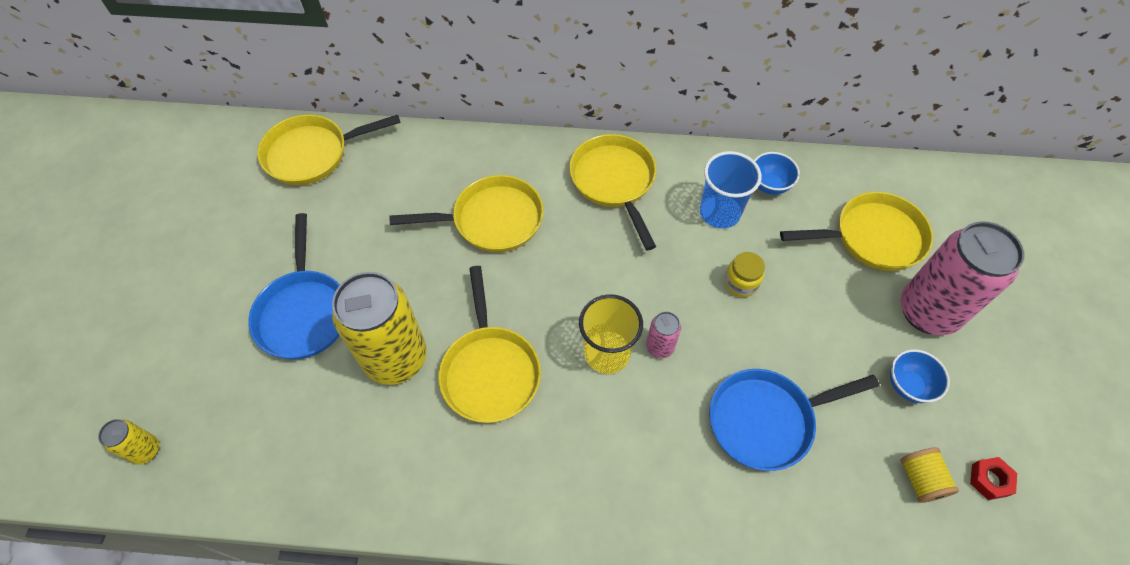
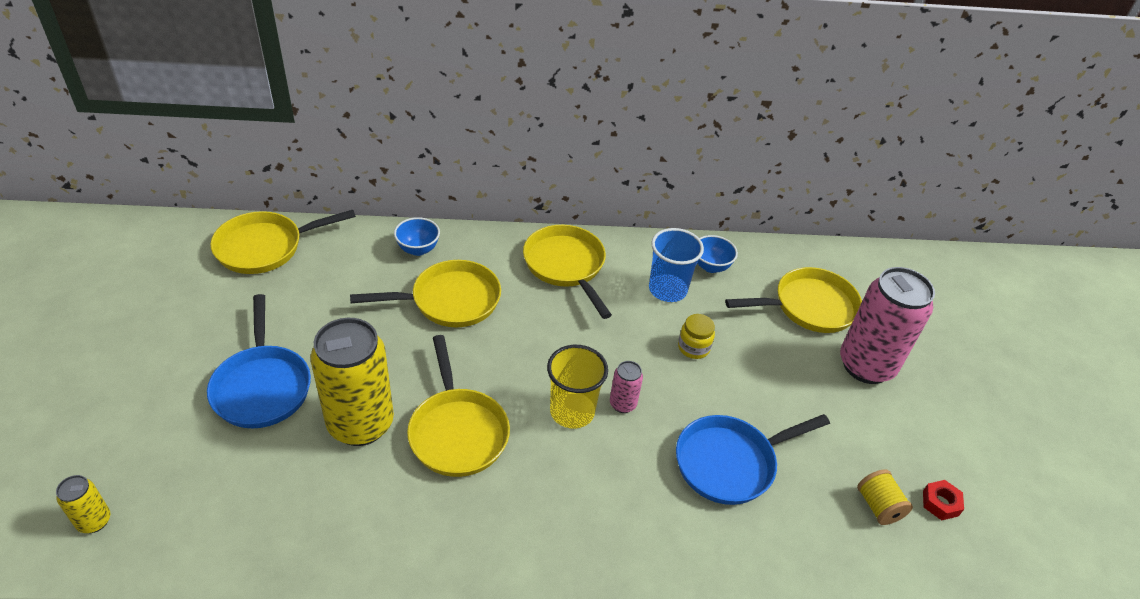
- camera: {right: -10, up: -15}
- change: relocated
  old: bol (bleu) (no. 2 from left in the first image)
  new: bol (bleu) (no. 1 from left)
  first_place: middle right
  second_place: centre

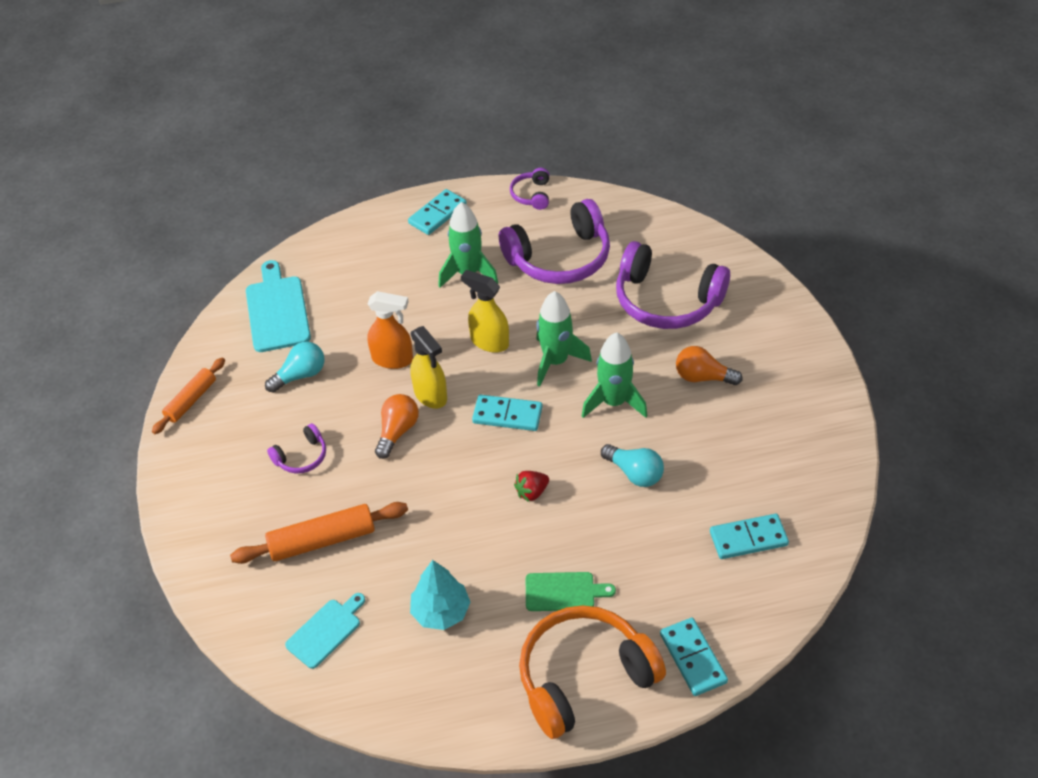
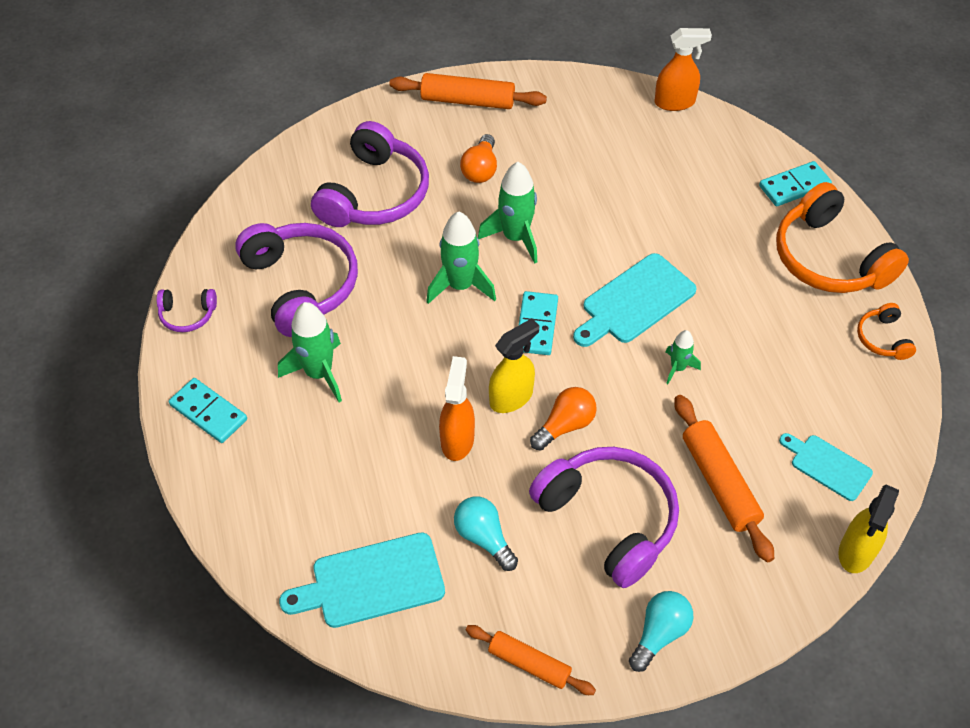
- camera: {right: -95, up: 5}
- change: appeared
  new: rouleau à pâtisserie (orange) (no. 1 from left)
  second_place: top centre
- change: size
  old: casque audio (violet) (no. 1 from left in the first image)
  first_place: middle left
  second_place: bottom centre
  factor: 2.16
- change: spun
  old: ampoule (orange) (no. 1 from left in the first image)
  first_place: centre
  second_place: centre
  degrees: 120
- change: exchanged
  old: fraise (rouge)
  new: planche à découper (turquoise) (no. 2 from left)
  first_place: centre
  second_place: centre
- change: relocated
  old: ampoule (turquoise) (no. 2 from left)
  first_place: centre
  second_place: bottom right
- change: appeared
  new: vaporisateur (orange) (no. 2 from left)
  second_place: top right
- change: appeared
  new: fusée (vert) (no. 4 from left)
  second_place: middle right
- change: relocated
  old: vaporisateur (jaune) (no. 2 from left)
  first_place: centre
  second_place: bottom right
- change: appeared
  new: casque audio (orange) (no. 2 from left)
  second_place: middle right
- change: missing
  old: arbre (turquoise)
  first_place: bottom centre
- change: missing
  old: planche à découper (vert)
  first_place: bottom centre
- change: missing
  old: domino (turquoise) (no. 4 from left)
  first_place: bottom right

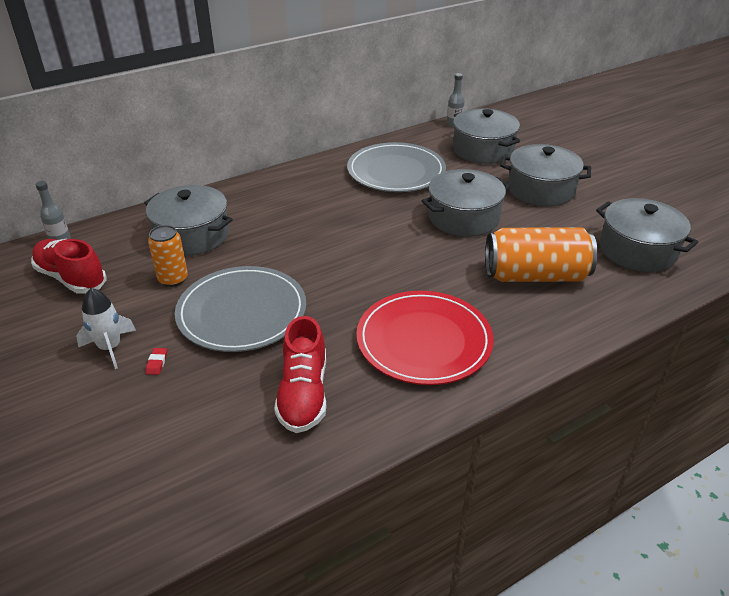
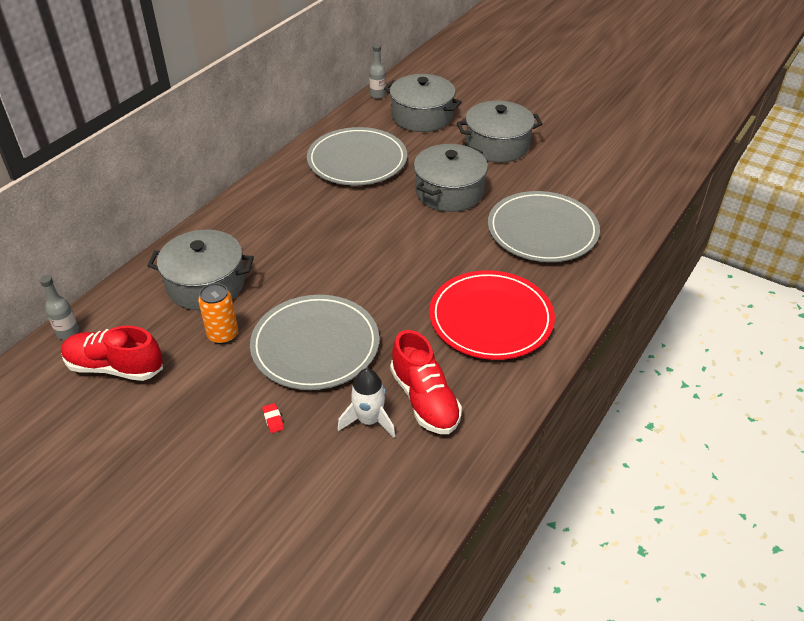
- camera: {right: -25, up: 5}
- change: relocated
  old: fusée (blanc)
  first_place: middle left
  second_place: centre
- change: exchanged
  old: canette (orange) (no. 2 from left)
  new: assiette (gris) (no. 3 from left)
  first_place: middle right
  second_place: middle right
- change: missing
  old: marmite (gris) (no. 5 from left)
  first_place: middle right

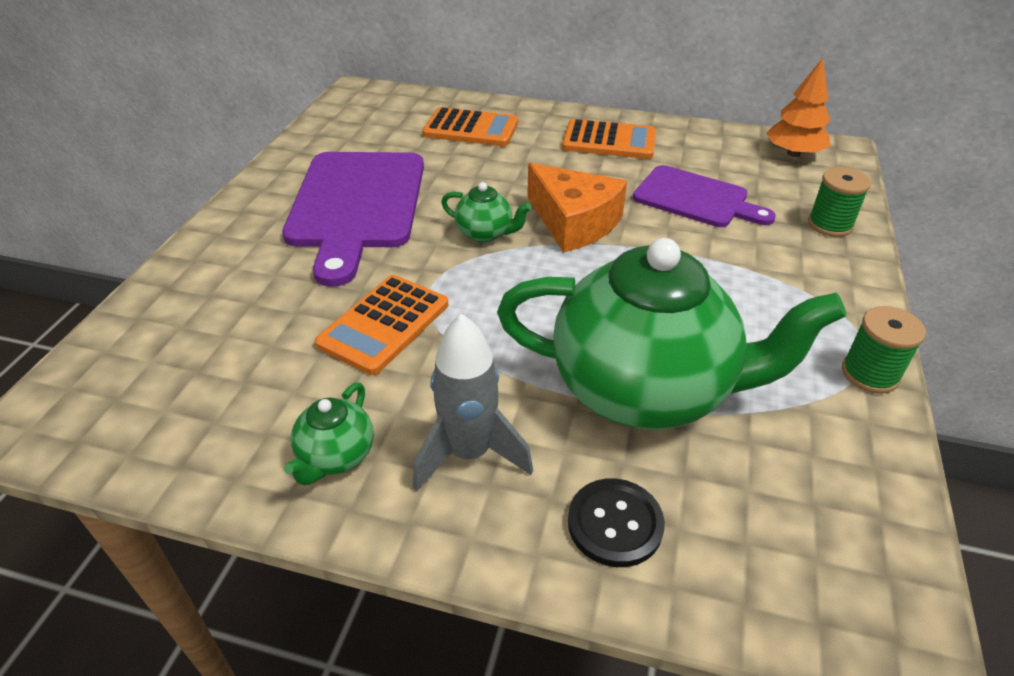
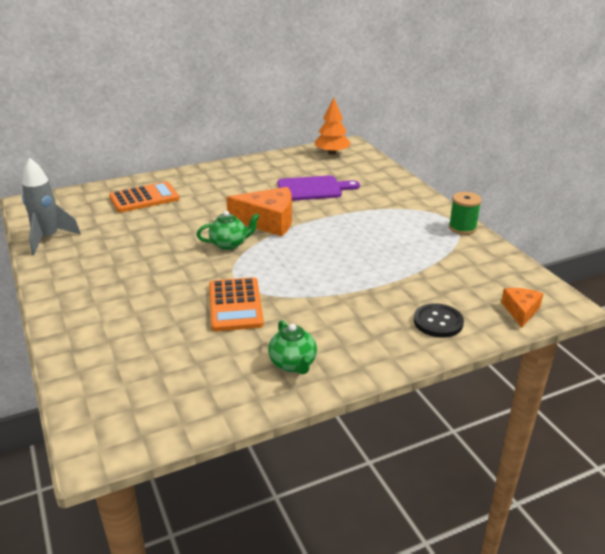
- camera: {right: -40, up: -10}
- change: relocated
  old: fusée (gris)
  first_place: centre
  second_place: middle left
- change: appeared
  new: fromage (orange) (no. 2 from left)
  second_place: middle right
- change: missing
  old: planche à découper (violet) (no. 1 from left)
  first_place: top centre
- change: missing
  old: théière (vert) (no. 3 from left)
  first_place: centre
- change: missing
  old: calculatrice (orange) (no. 3 from left)
  first_place: top centre
- change: missing
  old: bobine (vert) (no. 1 from left)
  first_place: top right

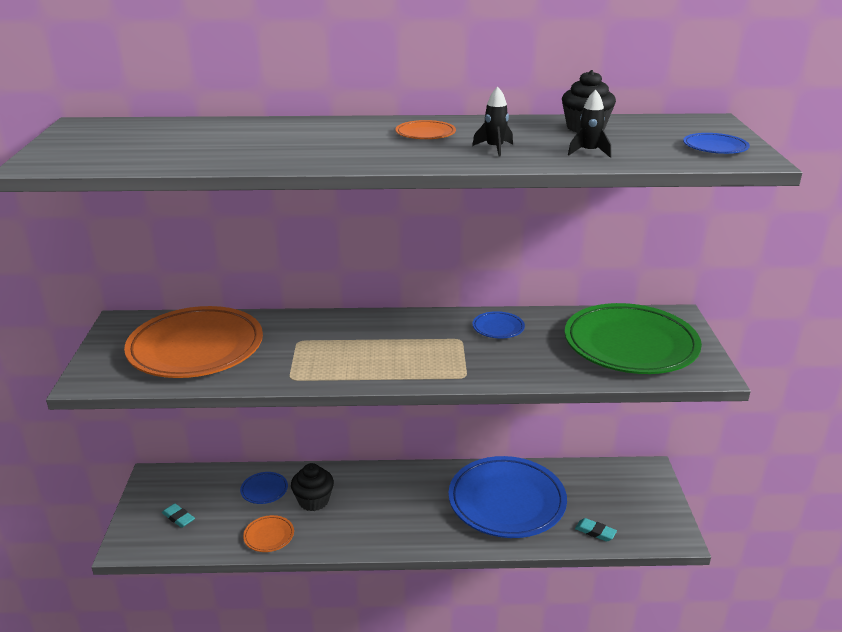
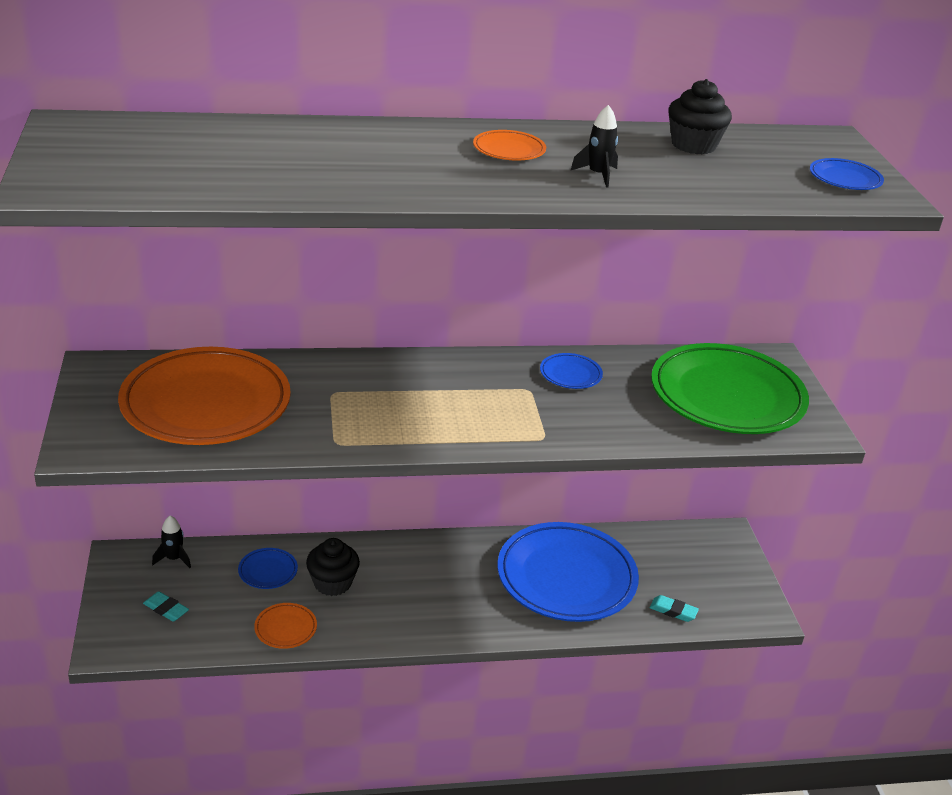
- camera: {right: -10, up: 5}
- change: relocated
  old: fusée (noir) (no. 2 from left in the first image)
  new: fusée (noir) (no. 1 from left)
  first_place: top right
  second_place: bottom left

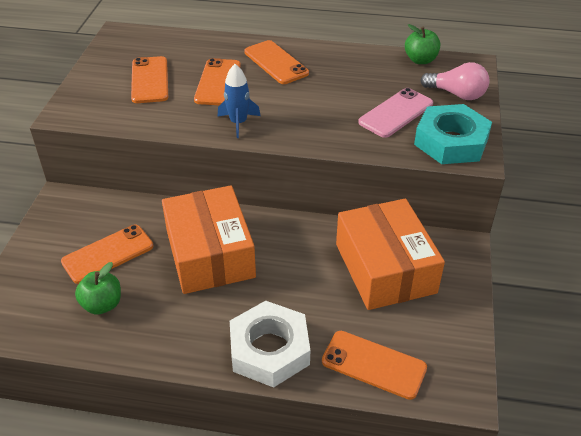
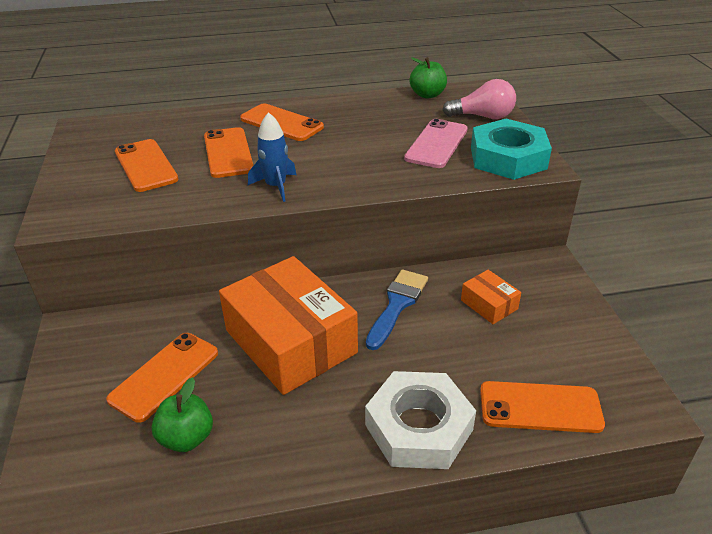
- camera: {right: -20, up: -5}
- change: appeared
  new: pinceau (bleu)
  second_place: centre
- change: size
  old: boîte (orange) (no. 2 from left)
  first_place: middle right
  second_place: middle right
  factor: 0.44

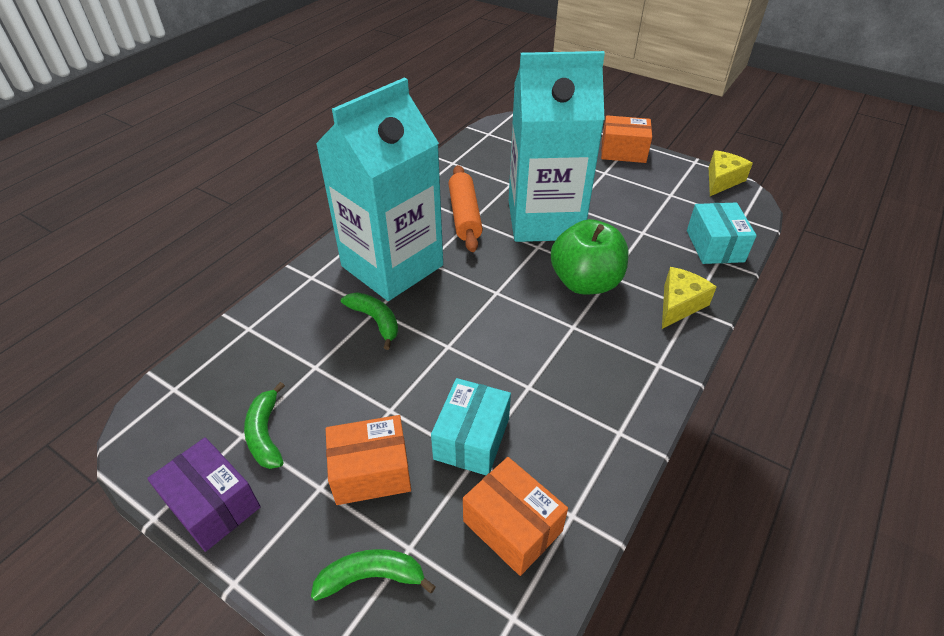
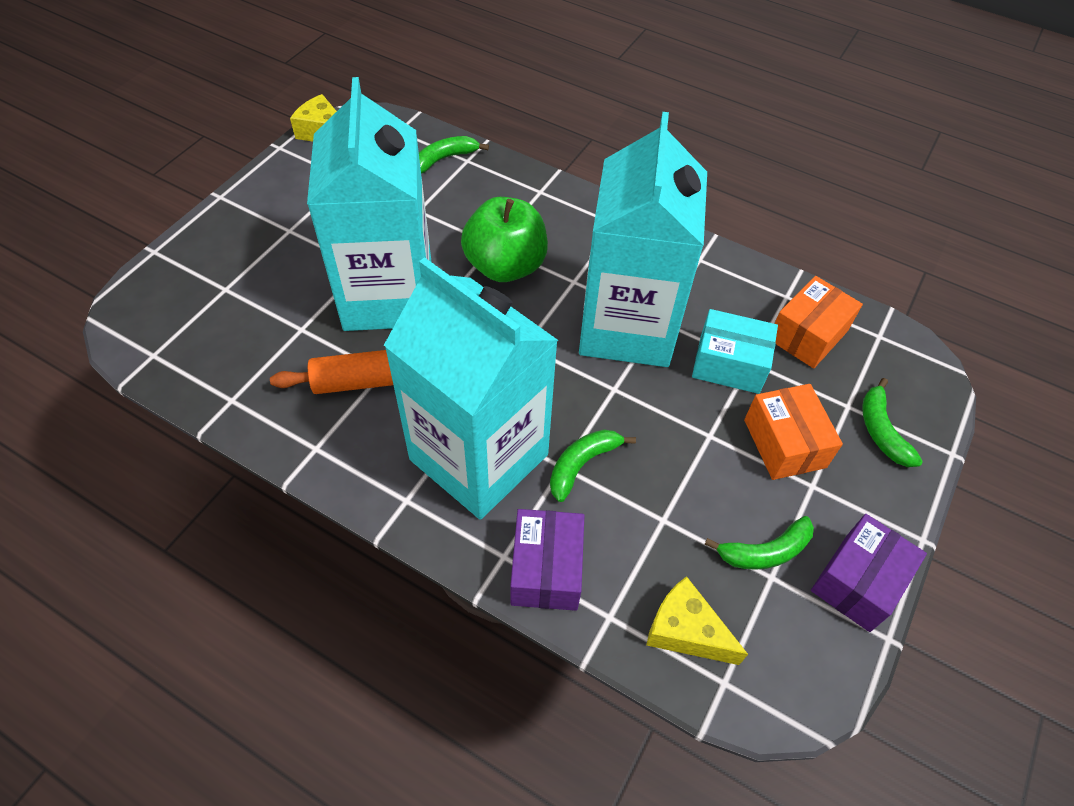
- camera: {right: -95, up: 10}
- change: exchanged
  old: boîte (turquoise) (no. 2 from left)
  new: banane (vert) (no. 1 from left)
  first_place: middle right
  second_place: top centre
- change: appeared
  new: boîte (violet) (no. 1 from left)
  second_place: bottom centre
- change: appeared
  new: brique de lait (turquoise) (no. 3 from left)
  second_place: top centre
- change: relocated
  old: fromage (jaune) (no. 1 from left in the first image)
  new: fromage (jaune) (no. 2 from left)
  first_place: middle right
  second_place: bottom centre
- change: missing
  old: boîte (orange) (no. 3 from left)
  first_place: top centre

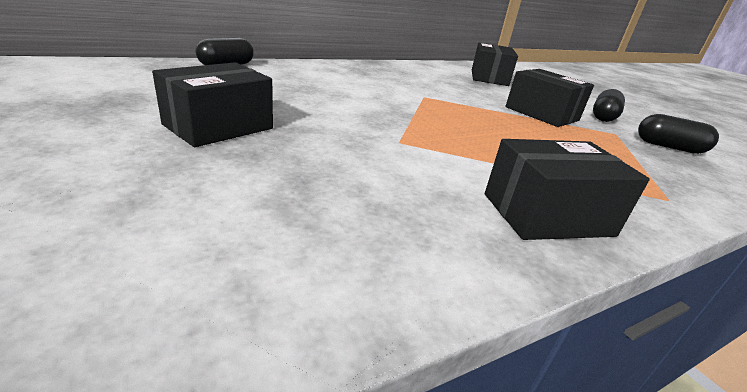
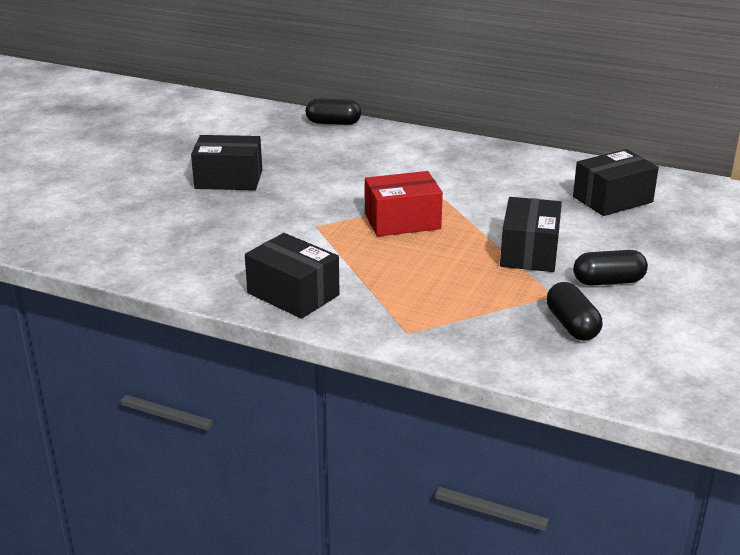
- camera: {right: 55, up: 0}
- change: appeared
  new: boîte (rouge)
  second_place: centre

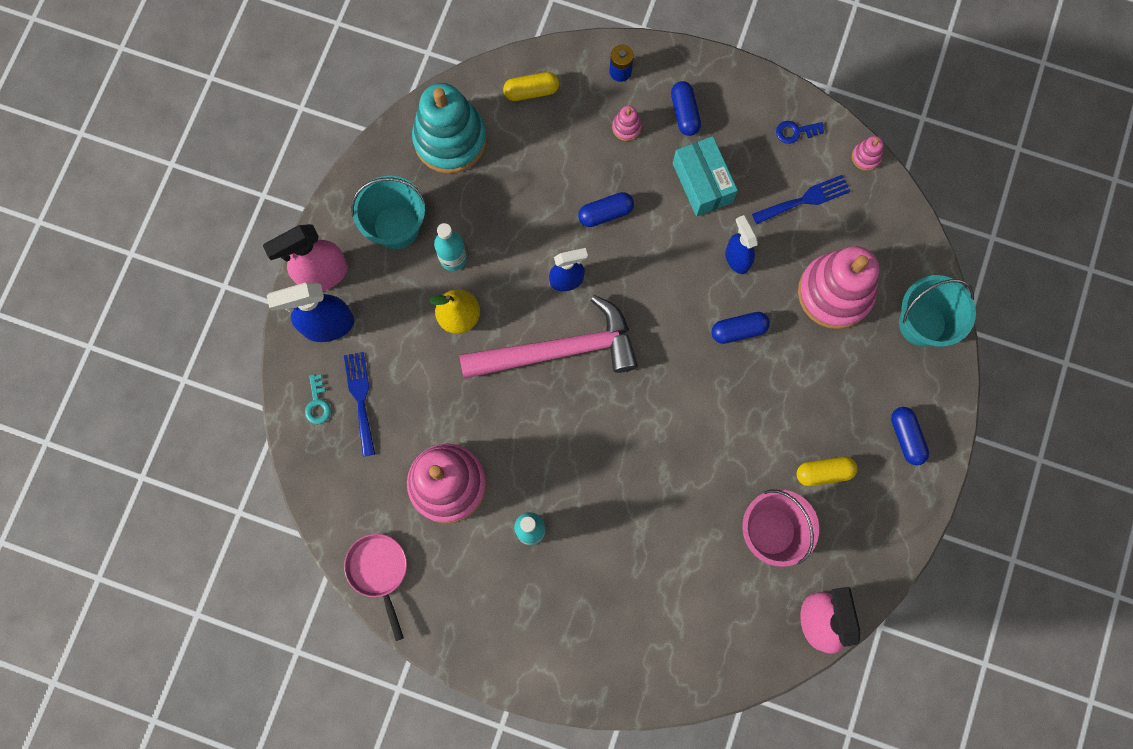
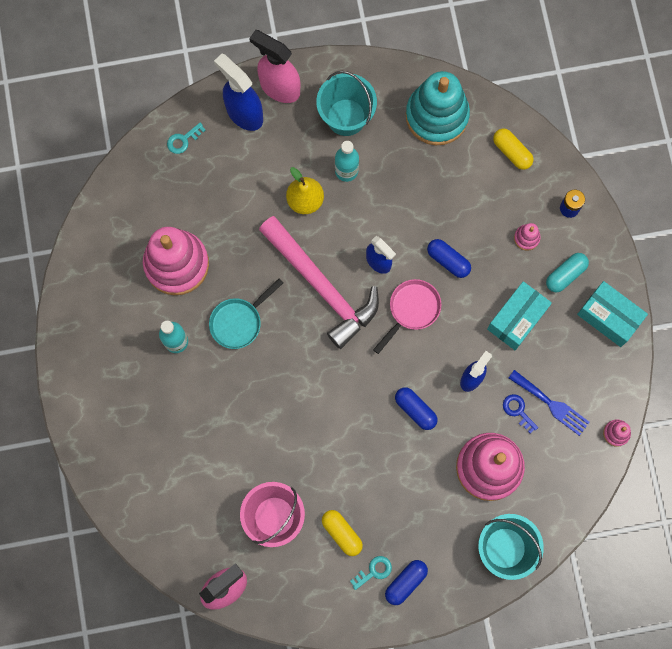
- camera: {right: 60, up: 0}
- change: appeared
  new: poêle (turquoise)
  second_place: centre
- change: appeared
  new: clé (turquoise) (no. 2 from left)
  second_place: bottom centre
- change: relocated
  old: poêle (rose)
  first_place: bottom left
  second_place: centre
- change: relocated
  old: clé (bleu)
  first_place: top right
  second_place: middle right
- change: colour
  old: gélule (bleu) (no. 2 from left)
  new: gélule (turquoise)
  first_place: top centre
  second_place: middle right
- change: appeared
  new: boîte (turquoise) (no. 2 from left)
  second_place: middle right
- change: missing
  old: fourchette (bleu) (no. 1 from left)
  first_place: middle left

